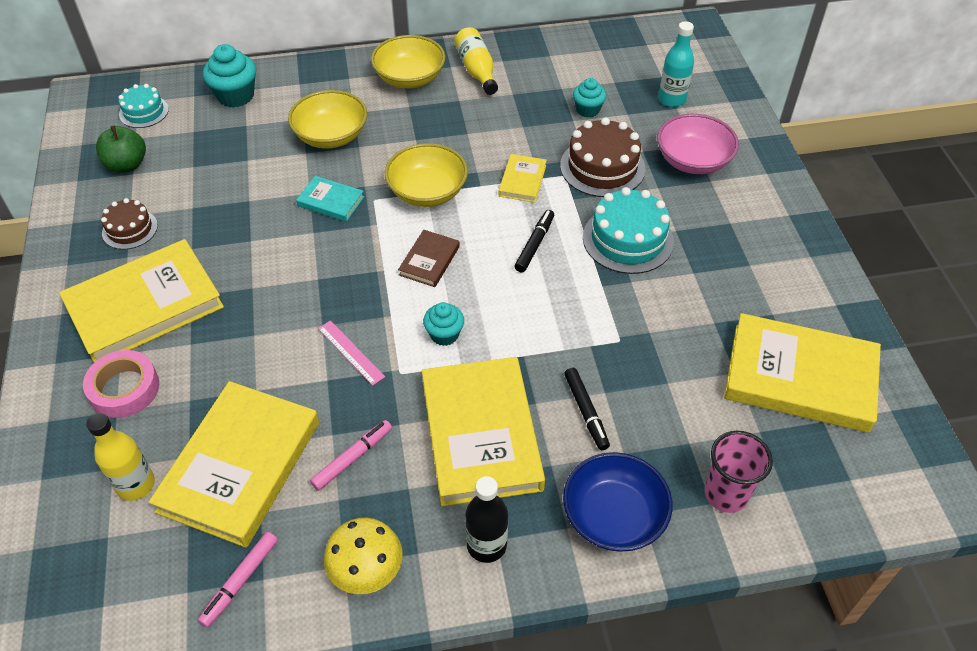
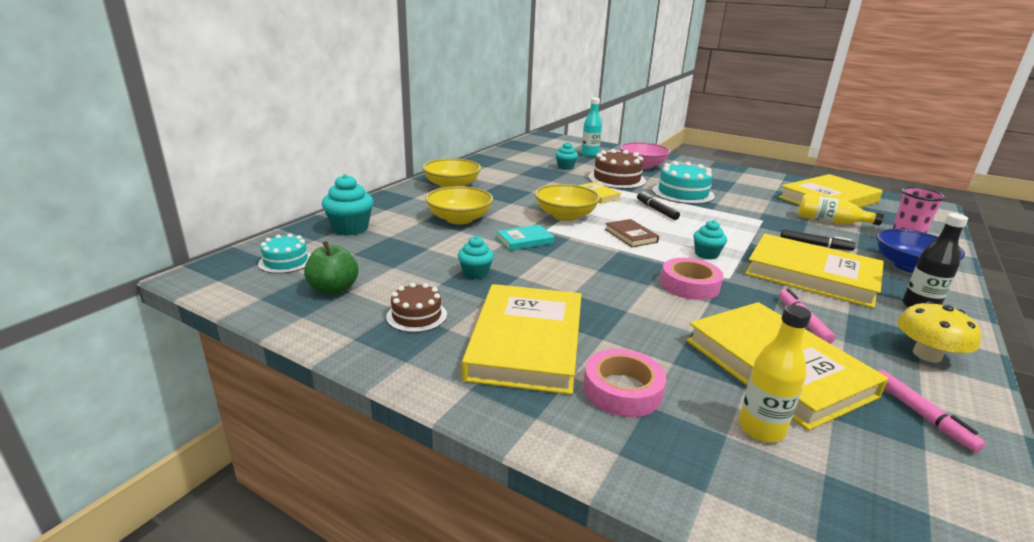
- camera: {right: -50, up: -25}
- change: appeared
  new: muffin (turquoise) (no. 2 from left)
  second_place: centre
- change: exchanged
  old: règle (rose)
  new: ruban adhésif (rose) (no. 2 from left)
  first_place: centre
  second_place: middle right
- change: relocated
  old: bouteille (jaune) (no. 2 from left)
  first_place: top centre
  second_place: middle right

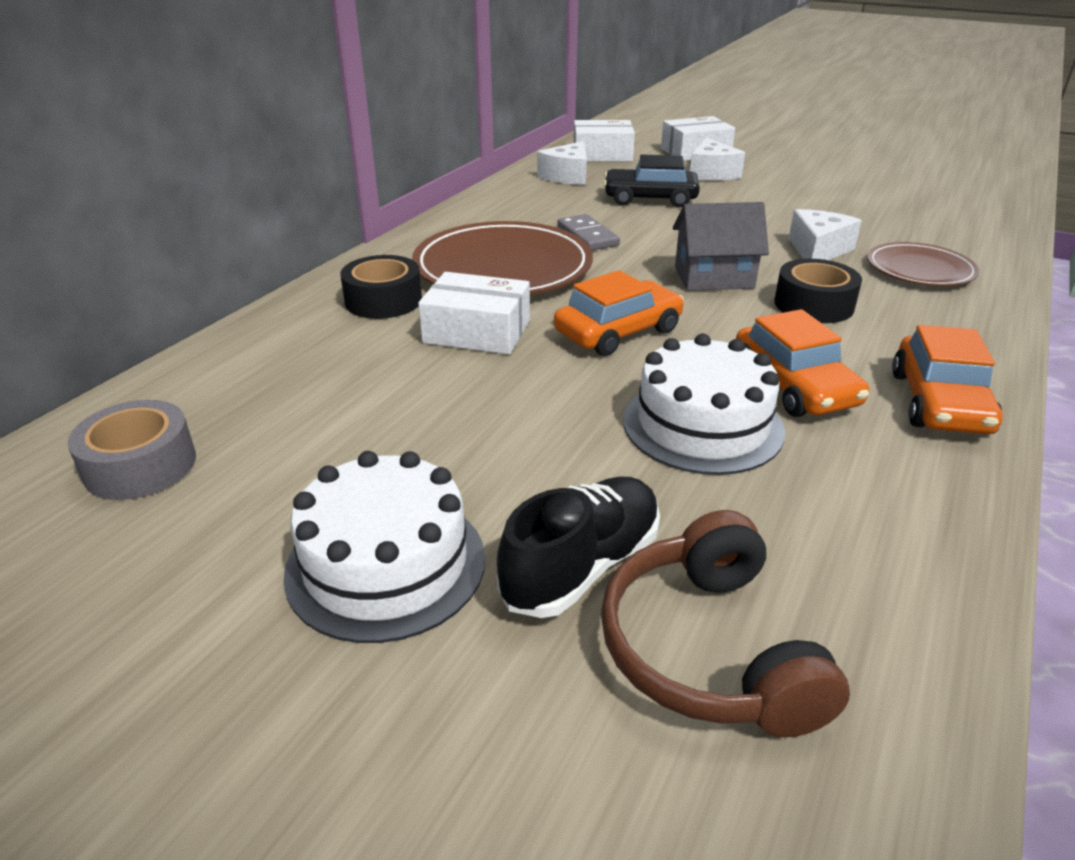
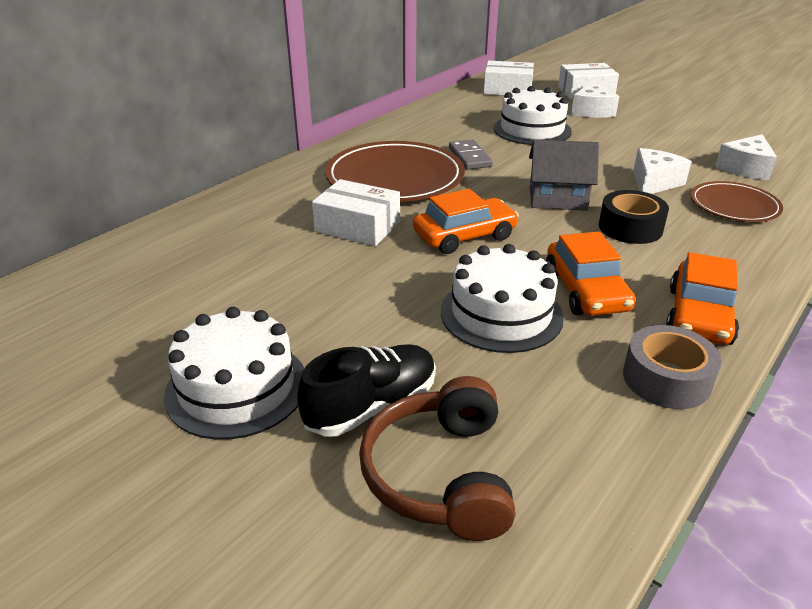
- camera: {right: 10, up: 0}
- change: exchanged
  old: voiture (noir)
  new: gâteau (blanc) (no. 3 from left)
  first_place: top centre
  second_place: top centre
- change: relocated
  old: ruban adhésif (gris)
  first_place: middle left
  second_place: middle right
- change: relocated
  old: fromage (blanc) (no. 1 from left in the first image)
  new: fromage (blanc) (no. 3 from left)
  first_place: top centre
  second_place: top right
- change: missing
  old: ruban adhésif (noir) (no. 1 from left)
  first_place: centre

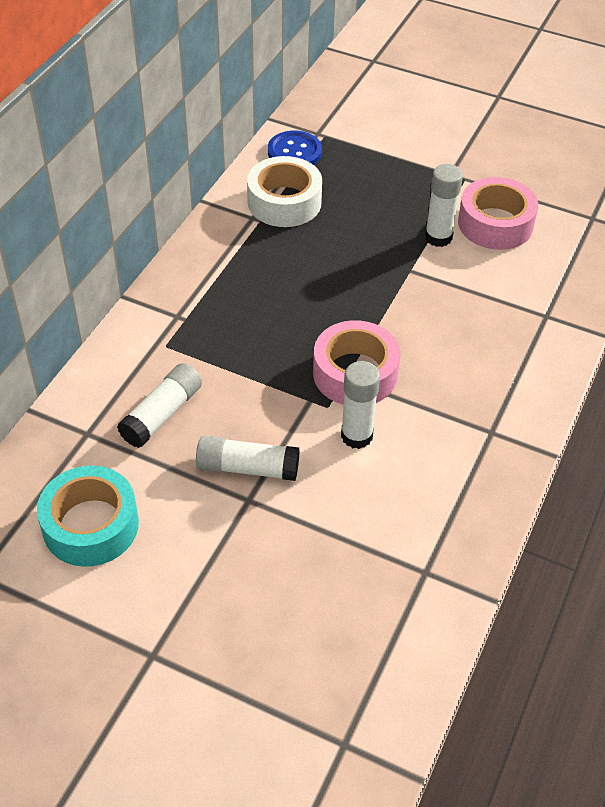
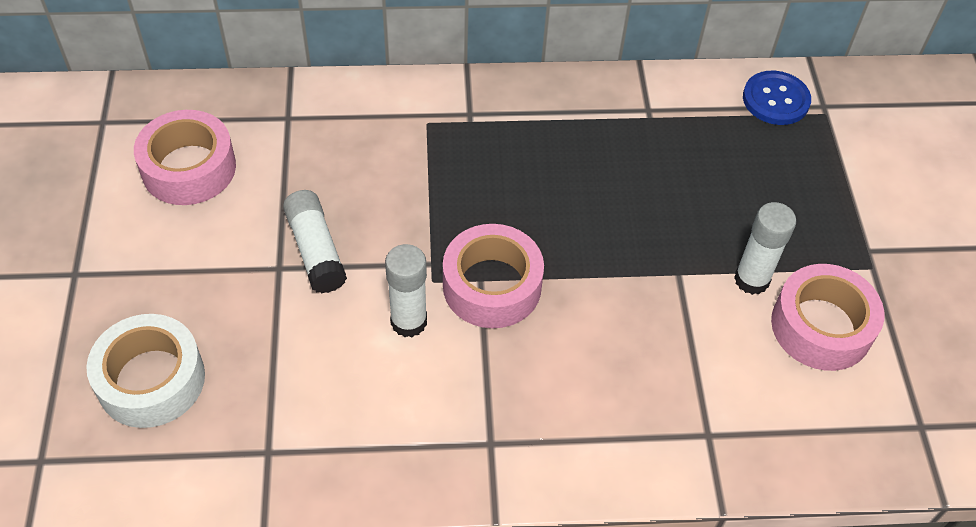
- camera: {right: 60, up: 5}
- change: relocated
  old: ruban adhésif (blanc)
  first_place: top centre
  second_place: bottom left
- change: colour
  old: ruban adhésif (turquoise)
  new: ruban adhésif (rose) (no. 1 from left)
  first_place: middle left
  second_place: top left
- change: missing
  old: bâton de colle (blanc) (no. 1 from left)
  first_place: middle left

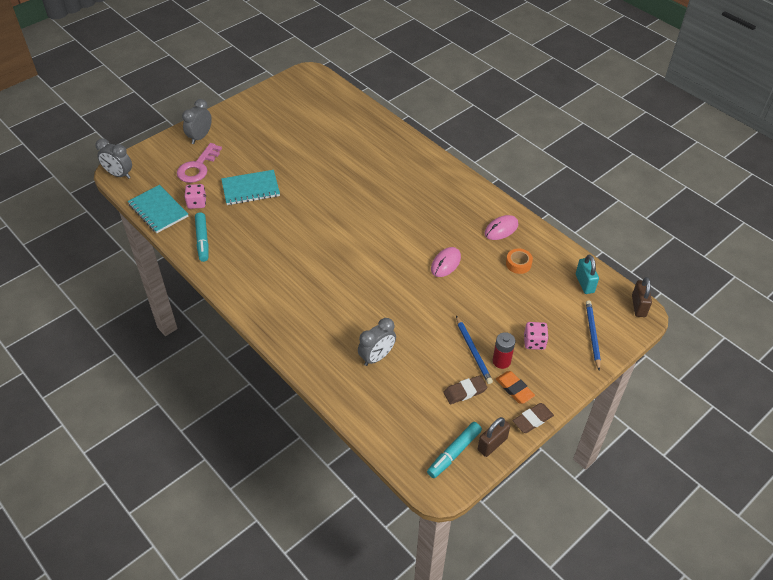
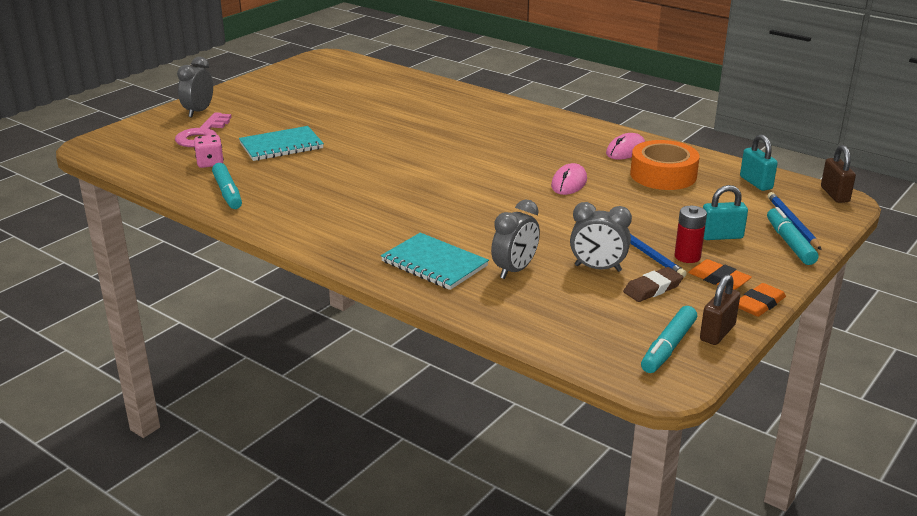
- camera: {right: -10, up: -20}
- change: relocated
  old: carnet (turquoise) (no. 1 from left in the first image)
  new: carnet (turquoise) (no. 2 from left)
  first_place: middle left
  second_place: centre
- change: relocated
  old: réveil (gris) (no. 1 from left in the first image)
  new: réveil (gris) (no. 3 from left)
  first_place: top left
  second_place: centre
- change: size
  old: ruban adhésif (orange)
  first_place: middle right
  second_place: top right
  factor: 1.92
- change: exchanged
  old: dé (rose) (no. 2 from left)
  new: cadenas (turquoise) (no. 1 from left)
  first_place: middle right
  second_place: middle right
- change: colour
  old: gomme (marron) (no. 2 from left)
  new: gomme (orange) (no. 2 from left)
  first_place: bottom right
  second_place: middle right
- change: appeared
  new: feutre (turquoise) (no. 3 from left)
  second_place: middle right

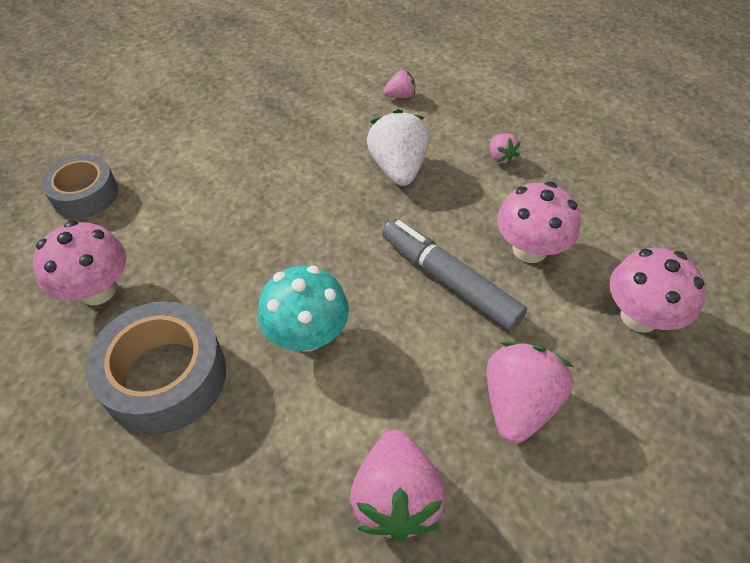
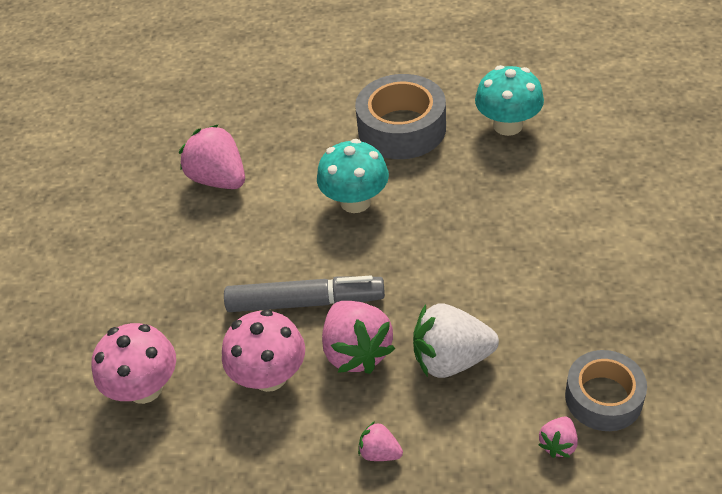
- camera: {right: 140, up: -5}
- change: relocated
  old: fraise (rose) (no. 4 from left in the first image)
  new: fraise (rose) (no. 2 from left)
  first_place: bottom right
  second_place: bottom centre
- change: spun
  old: fraise (blanc)
  first_place: top centre
  second_place: bottom centre
  degrees: 135
- change: colour
  old: champignon (rose) (no. 1 from left)
  new: champignon (turquoise) (no. 2 from left)
  first_place: middle left
  second_place: top right
- change: relocated
  old: ruban adhésif (gris) (no. 1 from left in the first image)
  new: ruban adhésif (gris) (no. 2 from left)
  first_place: top left
  second_place: bottom right

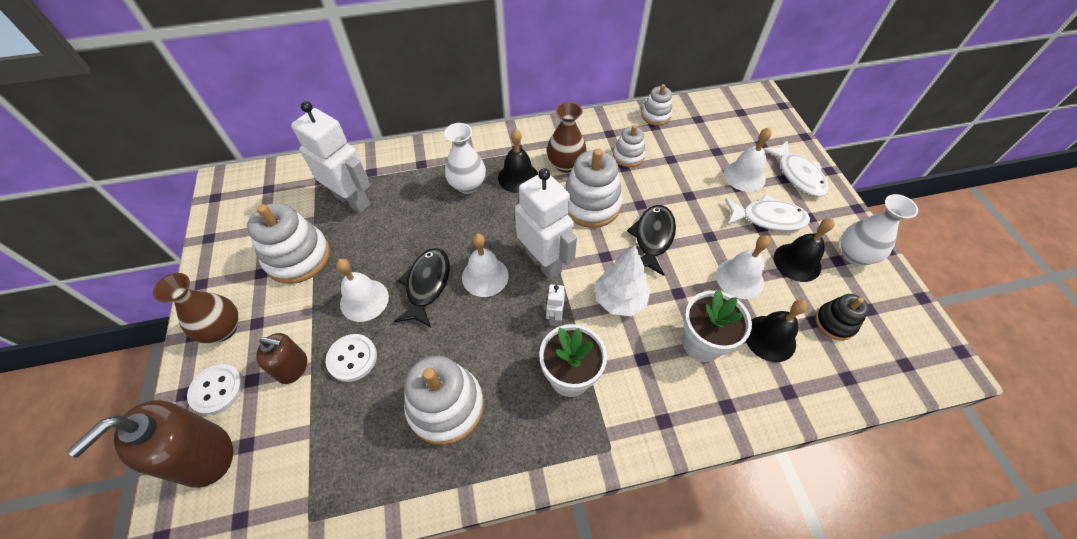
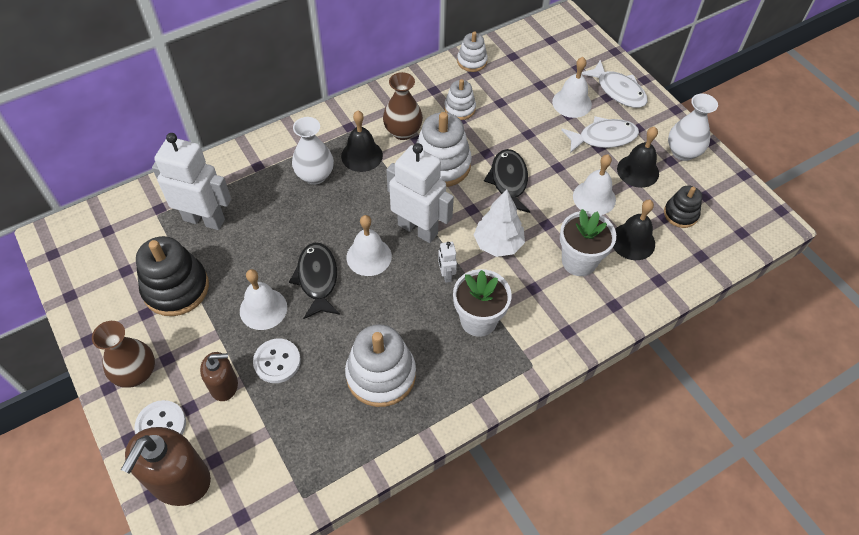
- camera: {right: -20, up: 0}
- change: colour
  old: jouet à empiler (blanc) (no. 1 from left)
  new: jouet à empiler (noir) (no. 1 from left)
  first_place: middle left
  second_place: middle left

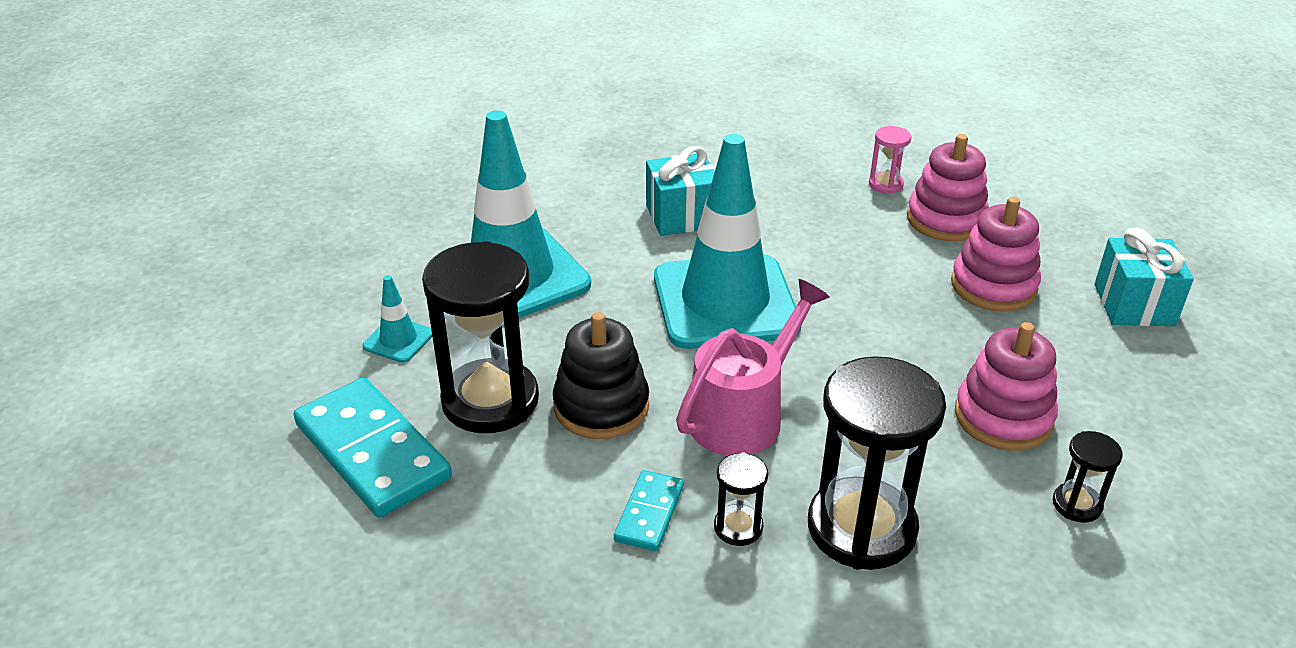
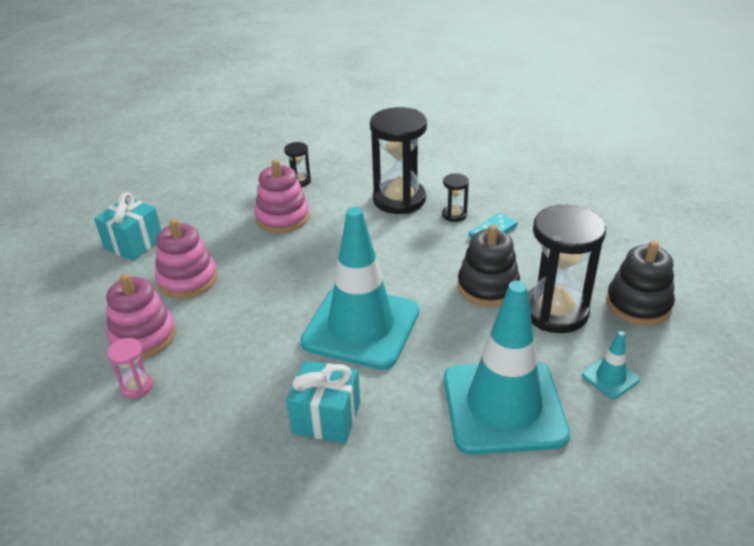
- camera: {right: -150, up: 0}
- change: exchanged
  old: domino (turquoise) (no. 1 from left)
  new: jouet à empiler (noir) (no. 2 from left)
  first_place: bottom left
  second_place: middle right
- change: missing
  old: arrosoir (rose)
  first_place: centre

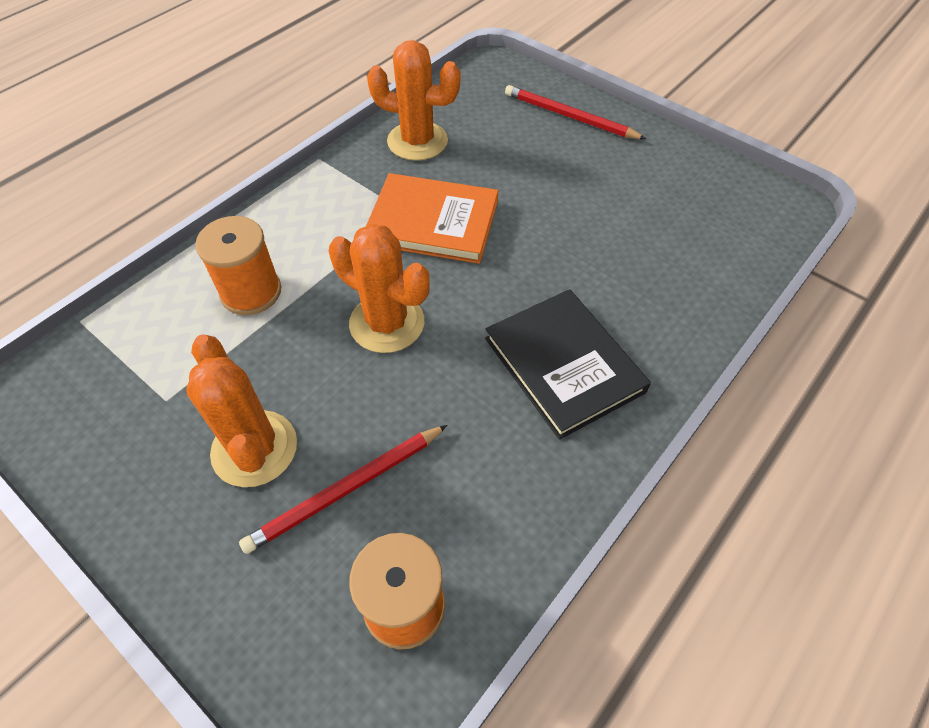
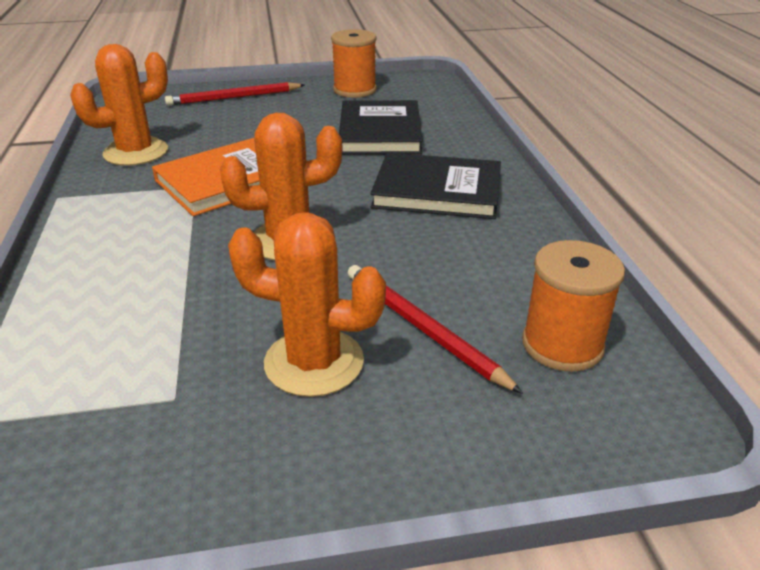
- camera: {right: -50, up: -20}
- change: relocated
  old: bobine (orange) (no. 1 from left)
  first_place: middle left
  second_place: top centre
- change: appeared
  new: livre (noir) (no. 1 from left)
  second_place: top centre
- change: spun
  old: crayon (rouge) (no. 1 from left in the first image)
  first_place: bottom centre
  second_place: centre
  degrees: 135

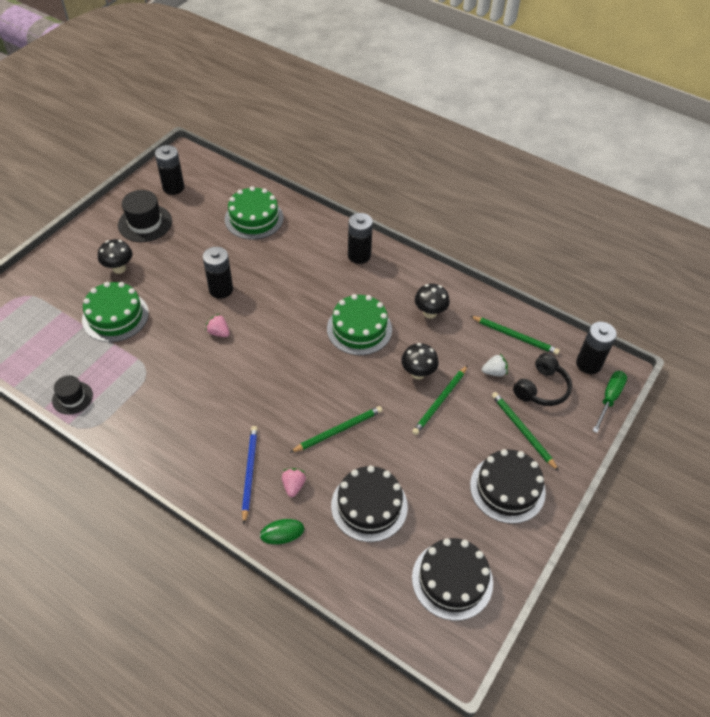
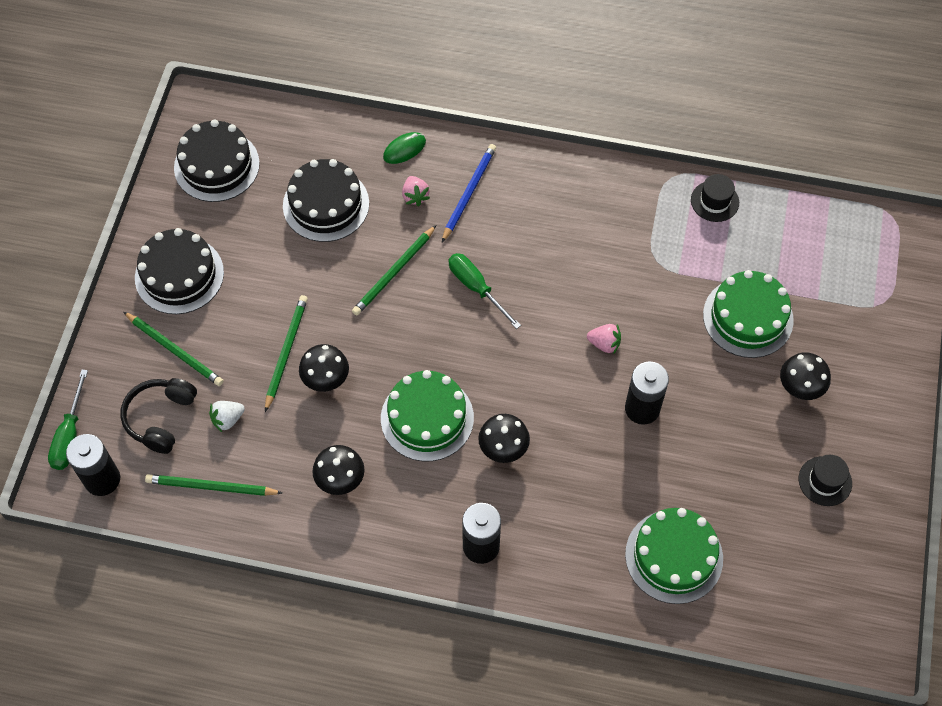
- camera: {right: 160, up: 10}
- change: spun
  old: crayon (bleu)
  first_place: centre
  second_place: top centre
  degrees: -135
- change: appeared
  new: tournevis (vert) (no. 2 from left)
  second_place: centre
- change: appeared
  new: champignon (noir) (no. 3 from left)
  second_place: centre
- change: size
  old: chapeau (noir) (no. 2 from left)
  first_place: top left
  second_place: bottom right
  factor: 0.62
- change: missing
  old: pile (noir) (no. 1 from left)
  first_place: top left

